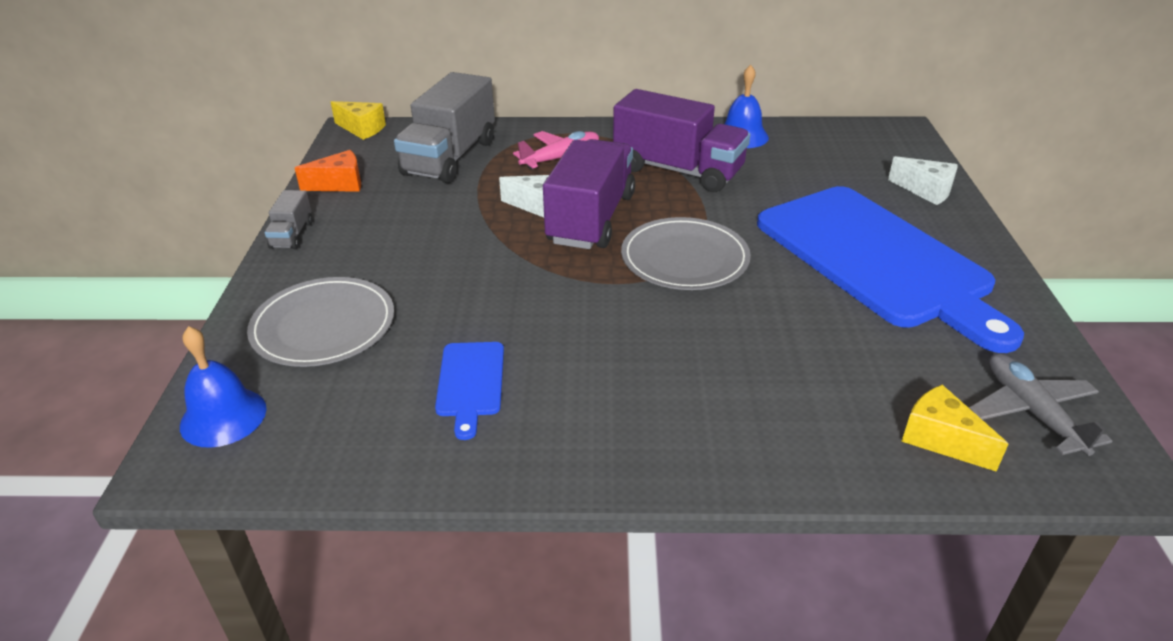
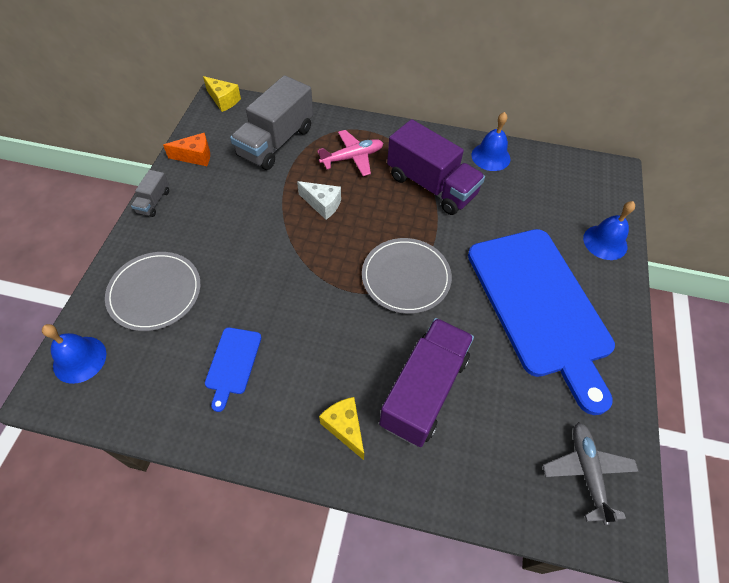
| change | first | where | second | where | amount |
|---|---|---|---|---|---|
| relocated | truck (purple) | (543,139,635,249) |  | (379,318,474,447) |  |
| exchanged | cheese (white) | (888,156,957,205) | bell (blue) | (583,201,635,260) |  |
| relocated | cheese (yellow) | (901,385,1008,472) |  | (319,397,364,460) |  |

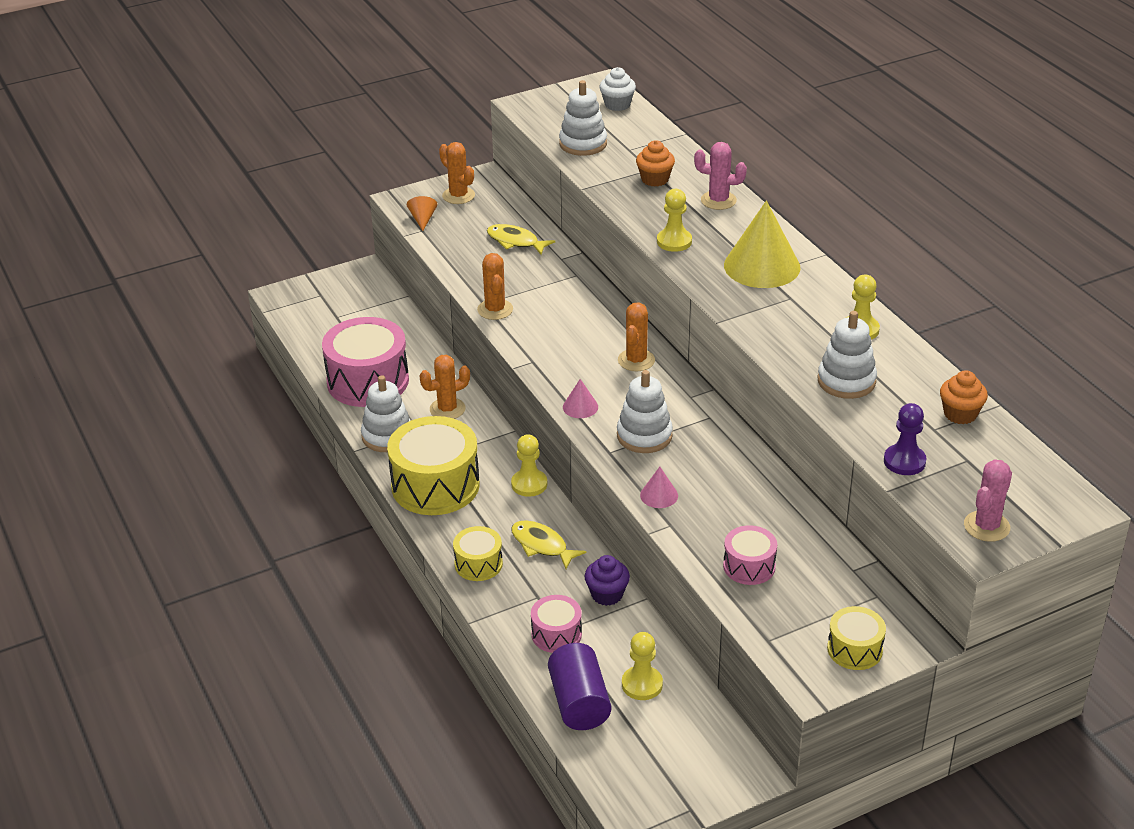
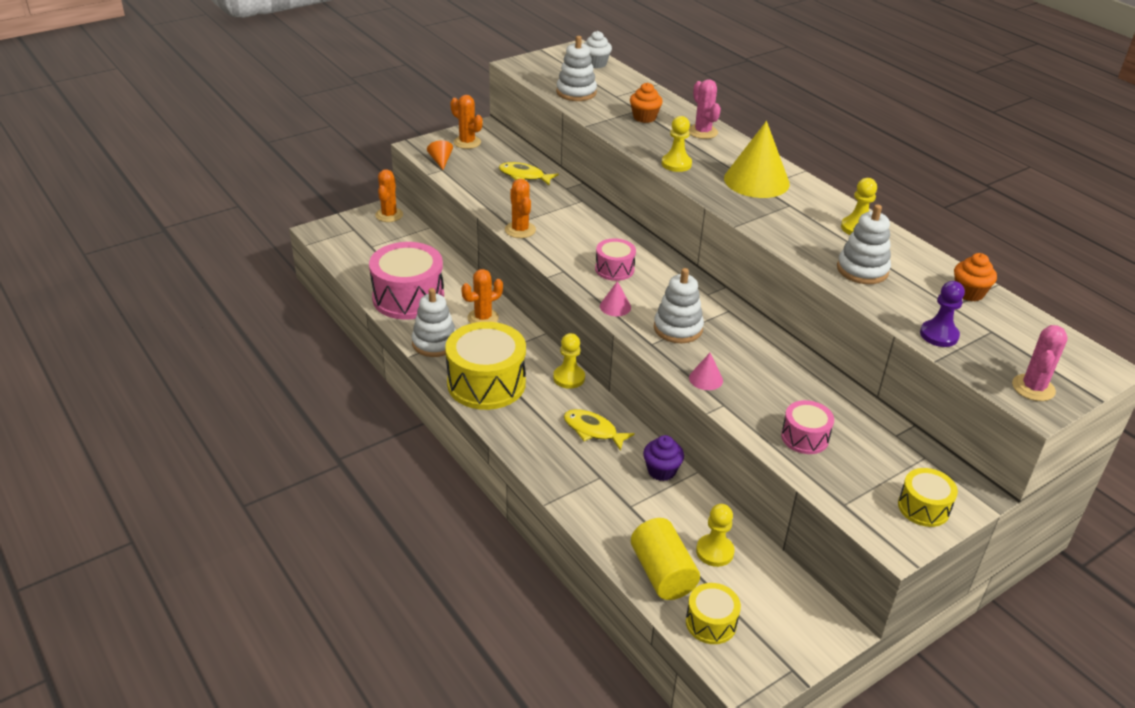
| change | first | where | second | where | amount |
|---|---|---|---|---|---|
| relocated | drum (yellow) | (453,526,503,581) |  | (686,583,741,644) |  |
| relocated | drum (pink) | (531,595,582,653) |  | (595,238,636,281) |  |
| colour | cylinder (purple) | (548,643,611,730) | cylinder (yellow) | (631,518,700,600) |  |
| relocated | cactus (orange) | (618,302,655,371) |  | (375,169,403,222) |  |
| spun | cactus (pink) | (694,142,747,210) |  | (688,79,721,139) | 60 degrees clockwise |

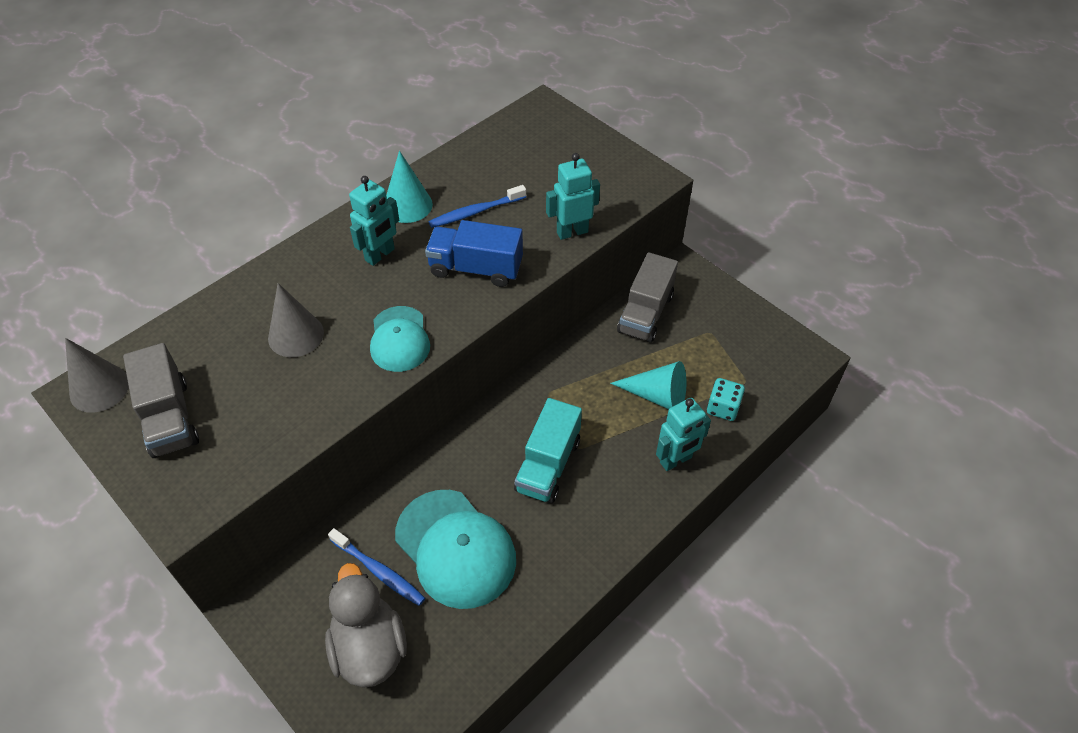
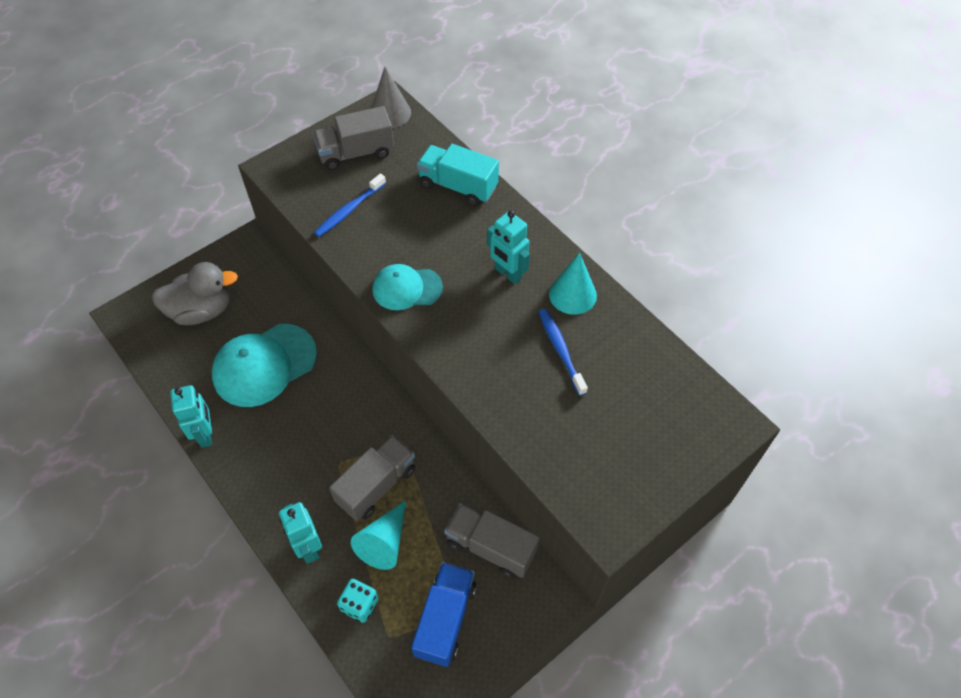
| change | first | where | second | where | amount |
|---|---|---|---|---|---|
| missing | cone (grey) | (268,283,324,357) |  |  |  |
| relocated | toothbrush (blue) | (328,528,425,606) |  | (314,173,386,237) |  |
| relocated | truck (blue) | (425,220,523,287) |  | (411,562,476,667) |  |
| relocated | truck (turquoise) | (514,398,582,503) |  | (417,144,499,206) |  |
| relocated | robot (turquoise) | (546,153,600,240) |  | (170,385,212,448) |  |
| appeared |  |  | truck (grey) | (329,435,415,521) |  |

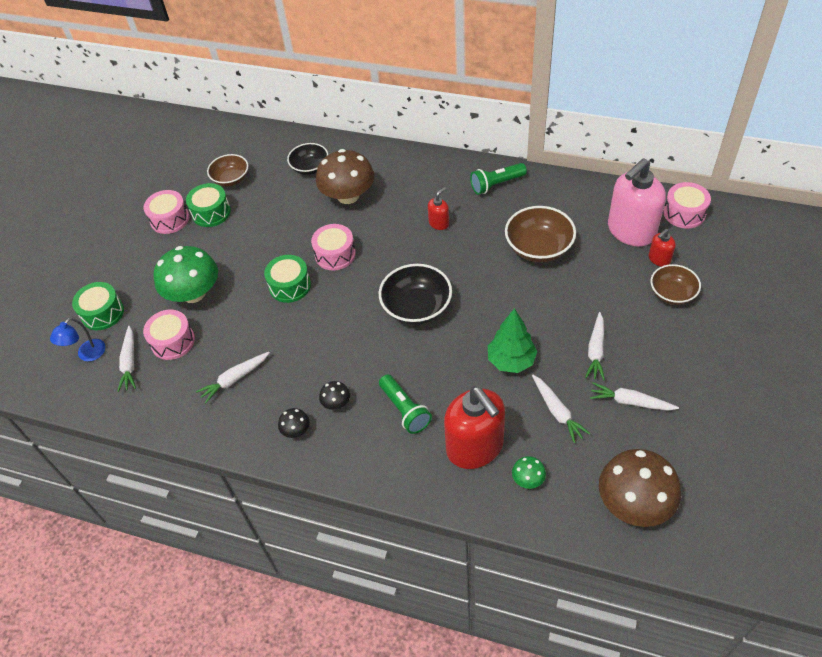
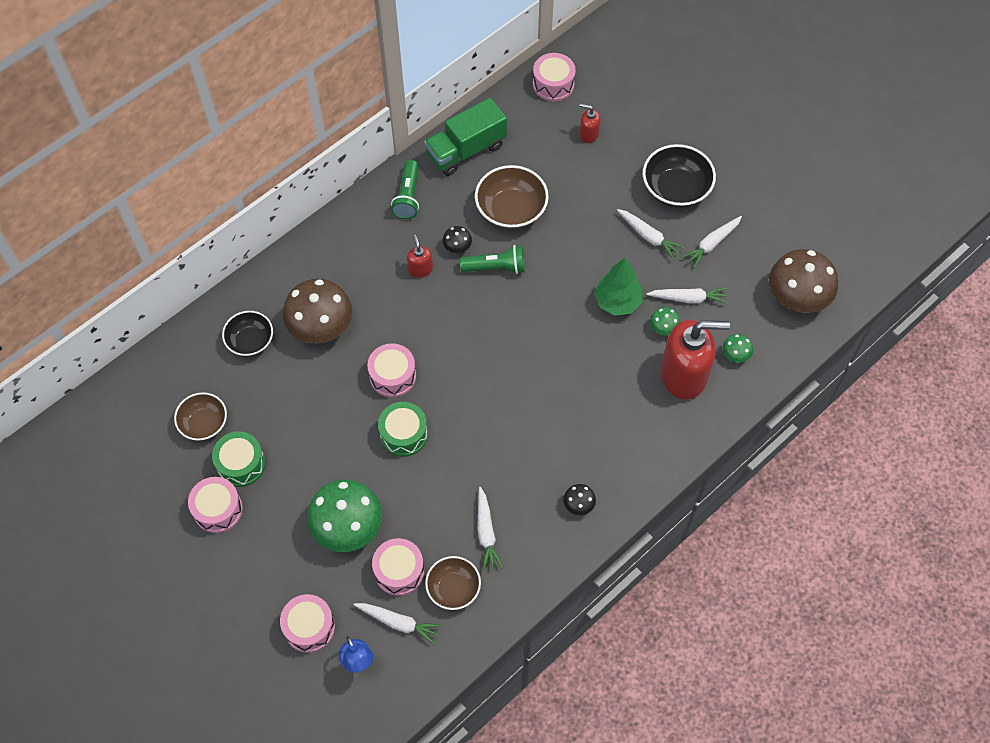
| change | first | where | second | where | amount |
|---|---|---|---|---|---|
| colour | drum (green) | (72,282,124,330) | drum (pink) | (280,594,335,653) |  |
| relocated | mushroom (black) | (319,381,350,410) |  | (442,226,472,253) |  |
| relocated | bowl (black) | (379,264,452,325) |  | (643,144,716,208) |  |
| relocated | flashlight (green) | (379,374,432,434) |  | (460,245,525,274) |  |
| missing | soap dispenser (pink) | (608,158,666,247) |  |  |  |
| spun | soap dispenser (red) | (649,229,676,267) |  | (580,104,601,143) | 120 degrees clockwise |
| relocated | bowl (brown) | (651,264,701,305) |  | (425,556,481,610) |  |
| appeared |  |  | truck (green) | (424,98,507,176) |  |
| appeared |  |  | mushroom (green) | (650,307,680,336) |  |

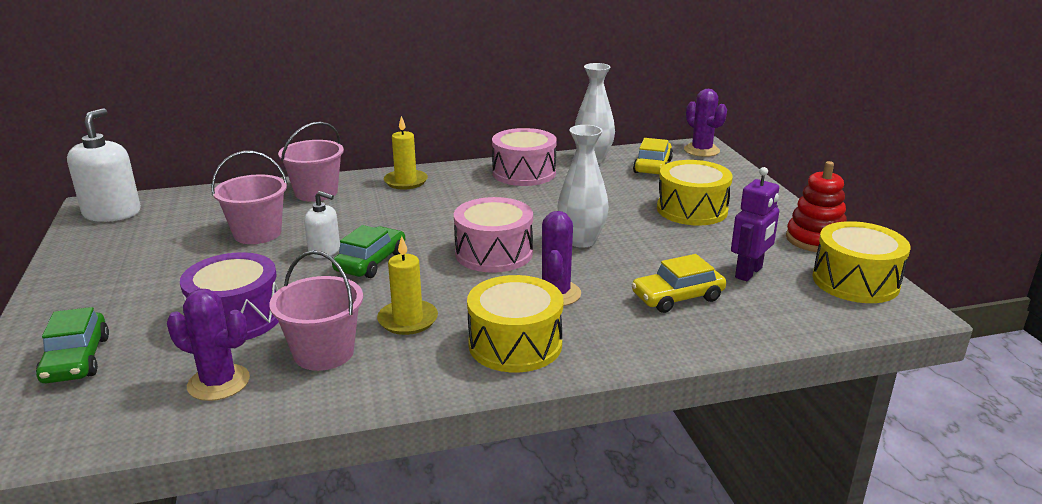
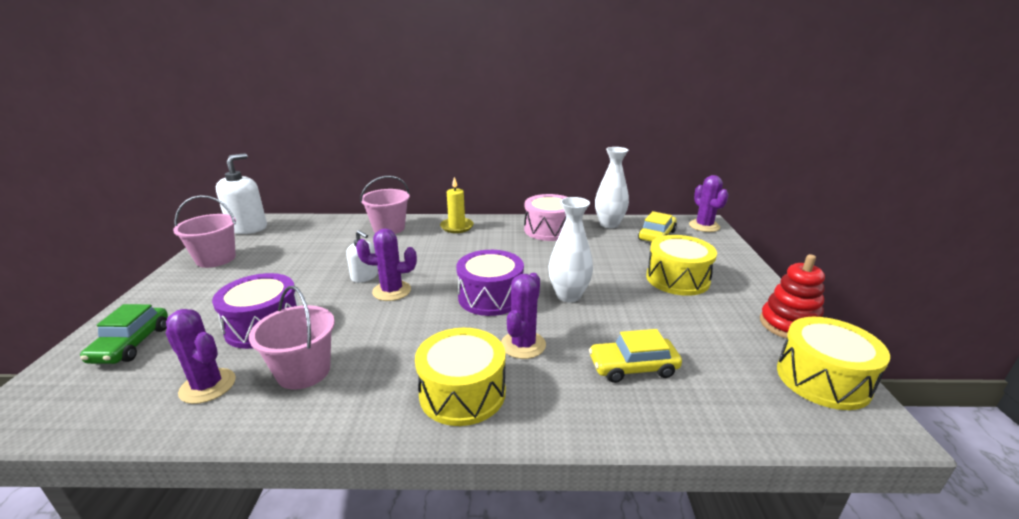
| change | first | where | second | where | amount |
|---|---|---|---|---|---|
| relocated | bucket (pink) | (211,151,288,244) |  | (173,195,236,268) |  |
| exchanged | car (green) | (332,225,405,278) | cactus (purple) | (356,228,417,301) |  |
| missing | candle (yellow) | (377,236,438,335) |  |  |  |
| colour | drum (pink) | (454,197,533,273) | drum (purple) | (456,250,524,316) |  |
| missing | robot (purple) | (731,167,779,281) |  |  |  |

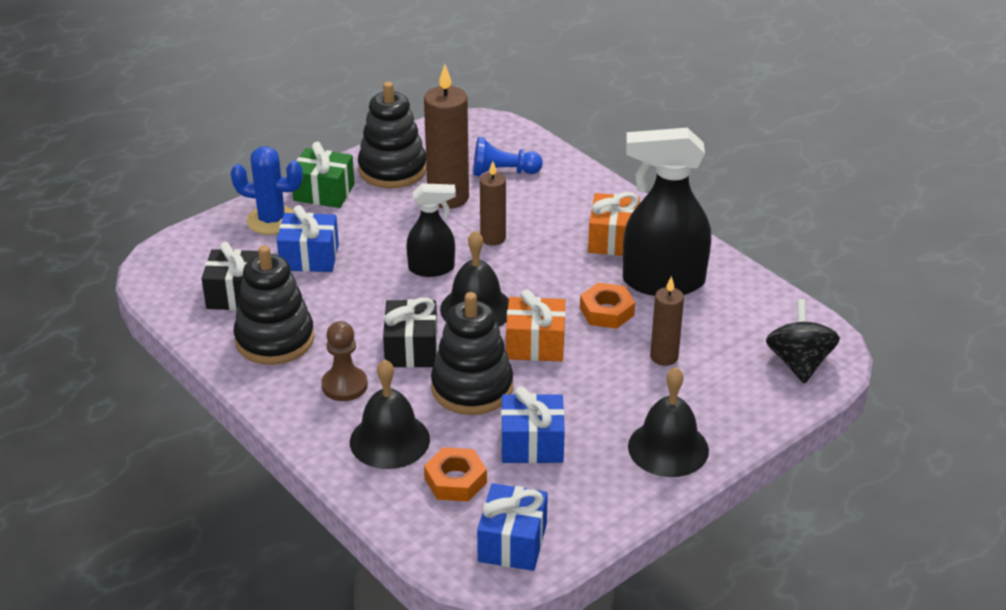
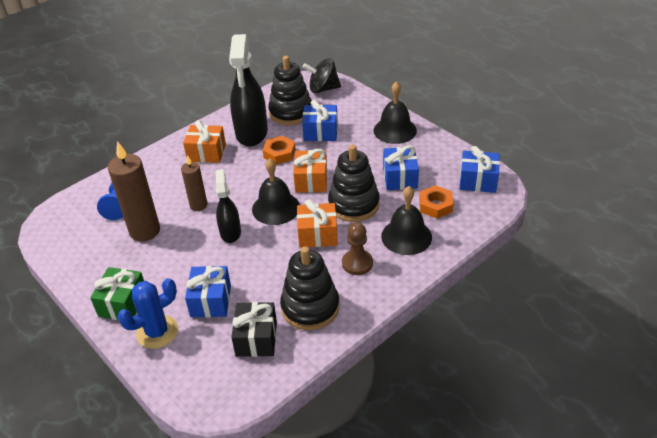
| change | first | where | second | where | amount |
|---|---|---|---|---|---|
| spun | cactus (blue) | (231,146,303,235) |  | (118,278,178,349) | 45 degrees clockwise |
| relocated | stacking toy (black) | (358,82,427,189) |  | (268,56,312,125) |  |
| colour | gift (black) | (383,297,437,368) | gift (orange) | (297,199,338,248) |  |
| exchanged | candle (brown) | (650,276,684,366) | gift (blue) | (302,100,338,141) |  |

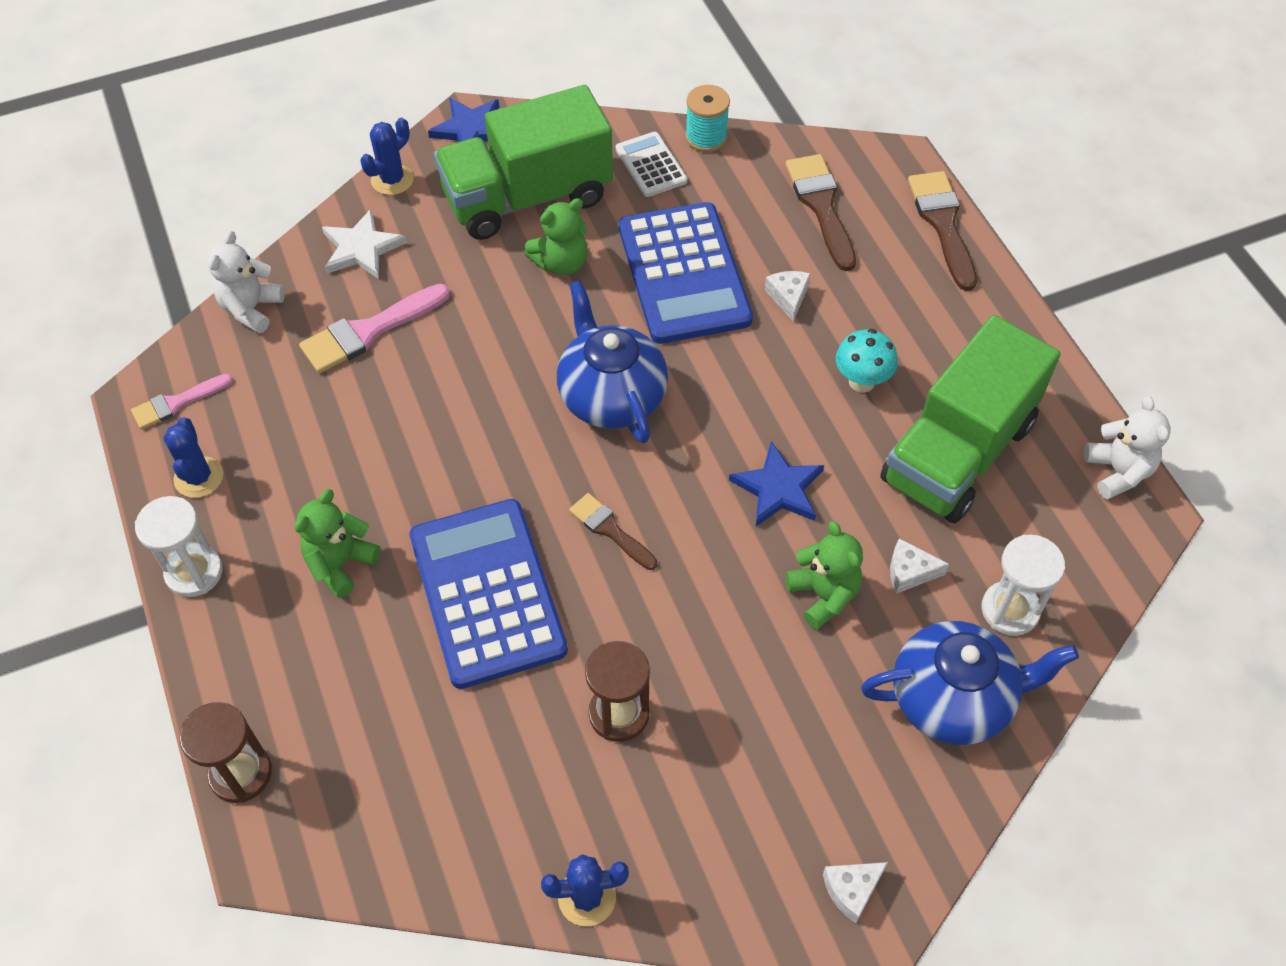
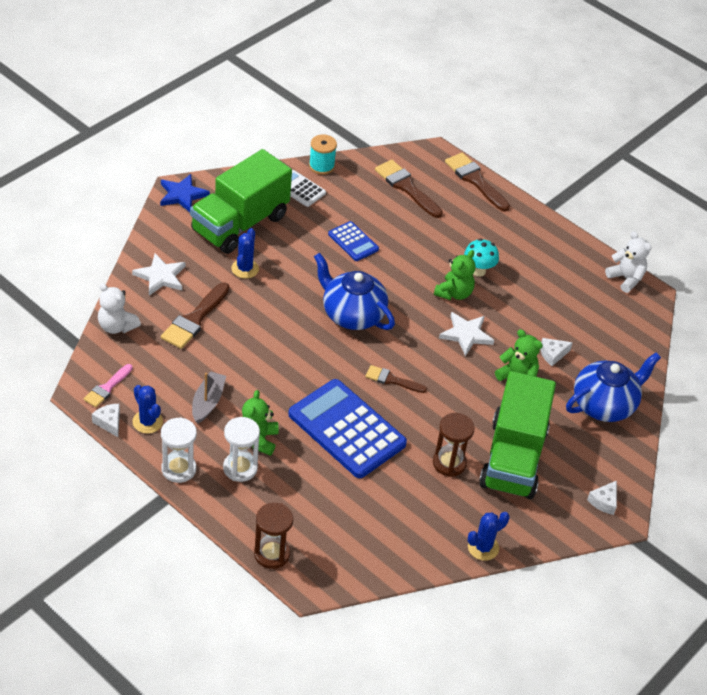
| change | first | where | second | where | amount |
|---|---|---|---|---|---|
| spun | teddy bear (white) | (208,231,285,333) |  | (98,283,141,334) | 45 degrees counterclockwise |
| colour | brush (pink) | (299,284,450,373) | brush (brown) | (161,282,230,349) |  |
| relocated | cactus (blue) | (360,118,414,195) |  | (231,228,259,279) |  |
| relocated | teddy bear (green) | (524,198,587,275) |  | (434,250,475,300) |  |
| size | calculator (blue) | (619,202,753,344) |  | (328,221,379,261) | x0.49 |
| colour | star (blue) | (729,441,824,526) | star (white) | (439,312,494,356) |  |
| relocated | cheese (white) | (765,271,811,322) |  | (92,404,120,437) |  |
| relocated | truck (green) | (880,315,1060,523) |  | (479,371,556,499) |  |
| relocated | hourglass (white) | (981,535,1065,636) |  | (223,417,260,482) |  |
| appeared |  |  | boat (grey) | (192,371,226,424) |  |

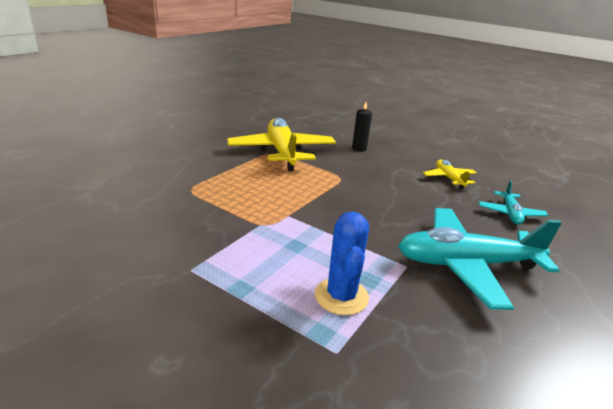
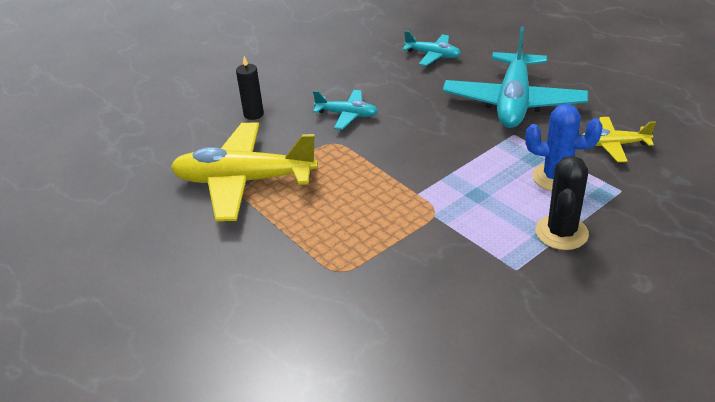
| change | first | where | second | where | amount |
|---|---|---|---|---|---|
| relocated | plane (yellow) | (423,160,477,189) |  | (582,117,656,162) |  |
| appeared |  |  | plane (turquoise) | (313,90,378,130) |  |
| appeared |  |  | cactus (black) | (536,156,589,250) |  |

